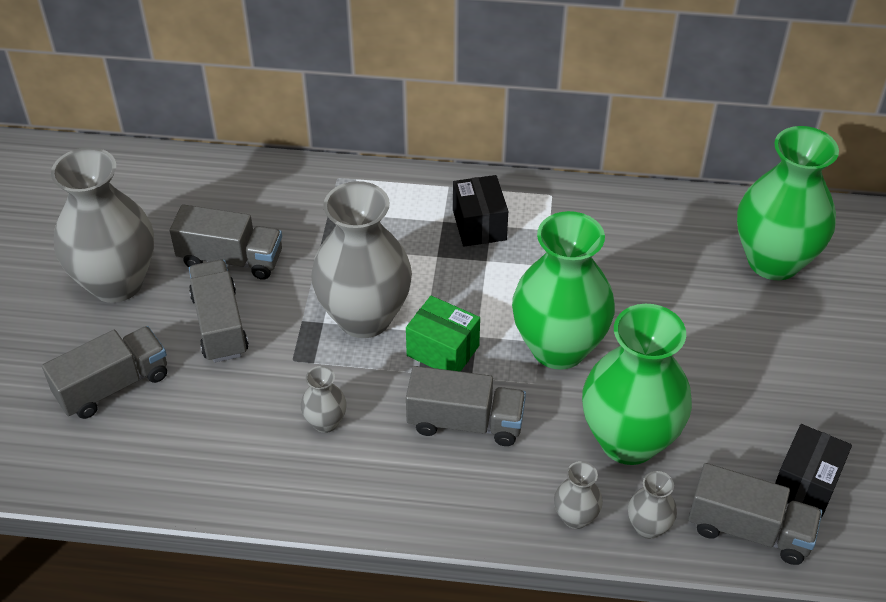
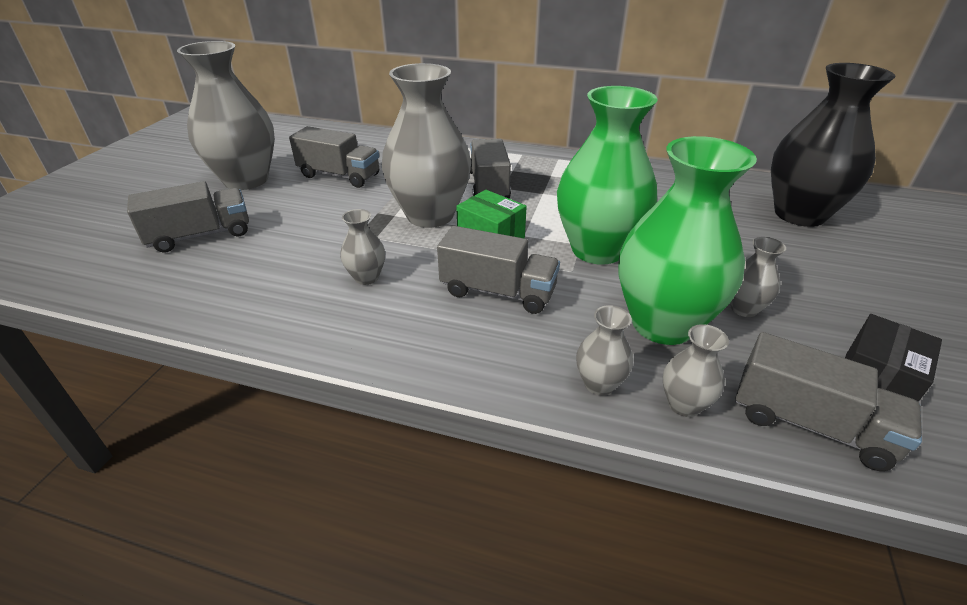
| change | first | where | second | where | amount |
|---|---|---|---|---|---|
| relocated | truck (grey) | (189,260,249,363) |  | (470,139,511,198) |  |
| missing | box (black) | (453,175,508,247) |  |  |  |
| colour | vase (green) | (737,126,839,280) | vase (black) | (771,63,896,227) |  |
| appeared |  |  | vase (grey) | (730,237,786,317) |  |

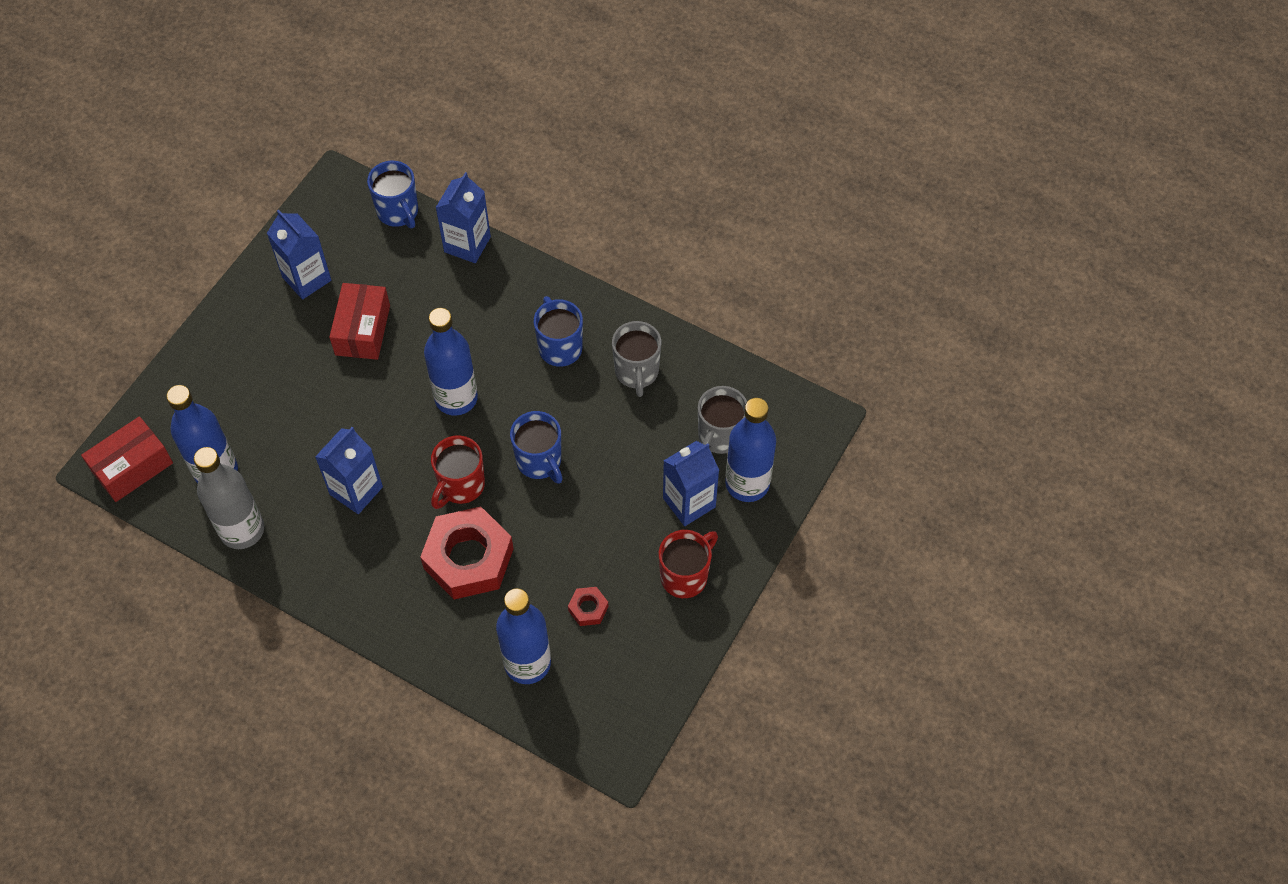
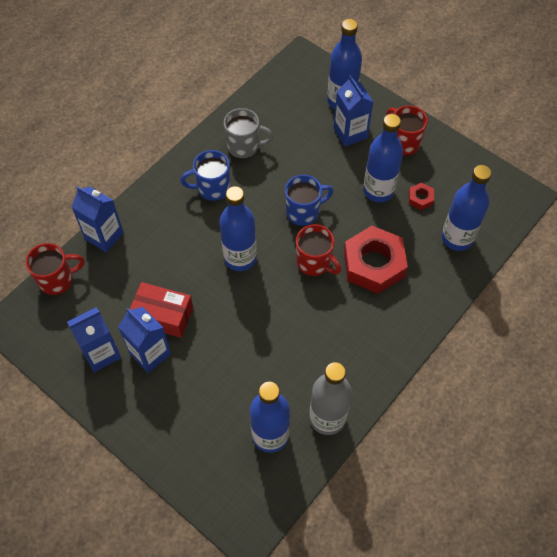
| change | first | where | second | where | amount |
|---|---|---|---|---|---|
| missing | box (red) | (81,416,173,502) |  |  |  |
| relocated | carton (blue) | (315,427,383,514) |  | (118,307,171,373) |  |
| colour | mug (blue) | (367,161,418,228) | mug (red) | (25,243,85,295) |  |
| missing | mug (grey) | (698,386,747,454) |  |  |  |
| appeared |  |  | bottle (blue) | (363,114,403,202) |  |

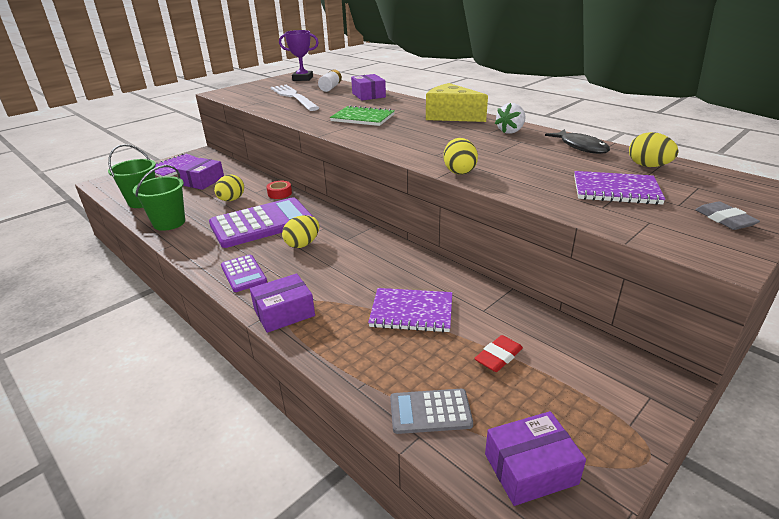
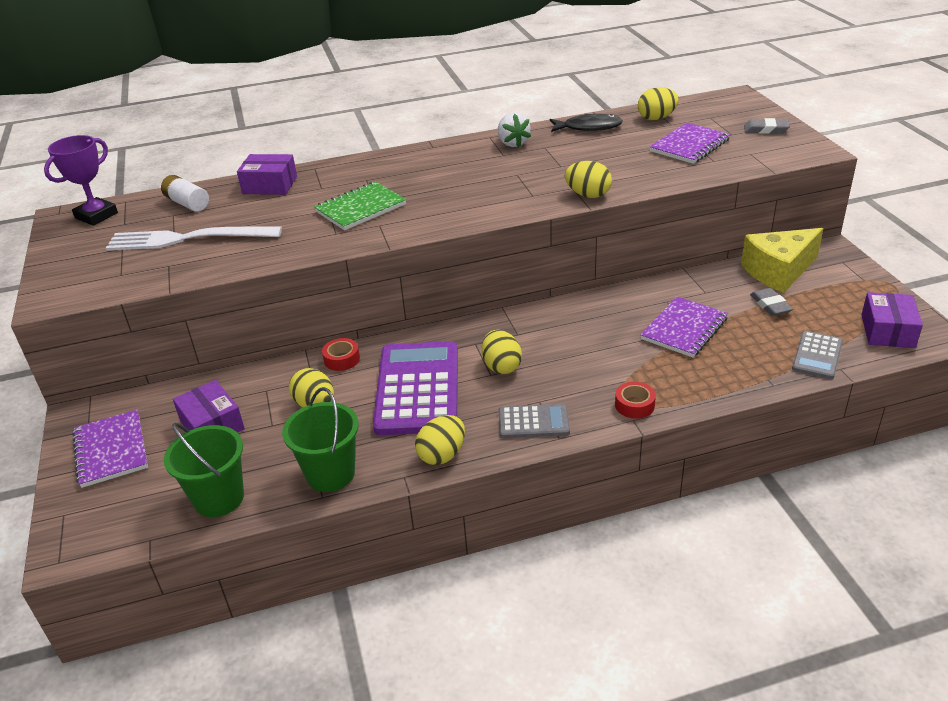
| change | first | where | second | where | amount |
|---|---|---|---|---|---|
| colour | calculator (purple) | (221,255,267,292) | calculator (grey) | (499,404,570,438) |  |
| exchanged | box (purple) | (250,274,315,333) | tape (red) | (615,381,656,419) |  |
| relocated | cheese (yellow) | (426,83,488,122) |  | (741,228,824,293) |  |
| colour | eraser (red) | (474,335,523,372) | eraser (grey) | (750,288,793,316) |  |
| appeared |  |  | egg (yellow) | (415,415,465,465) |  |

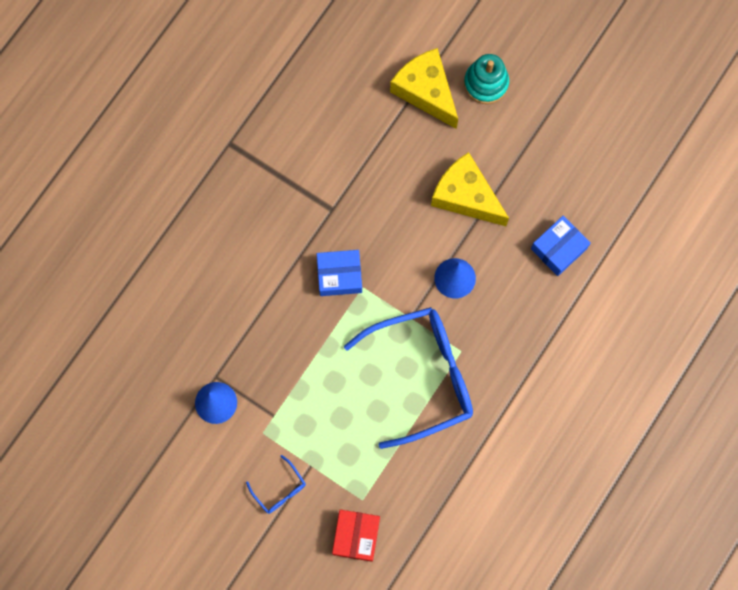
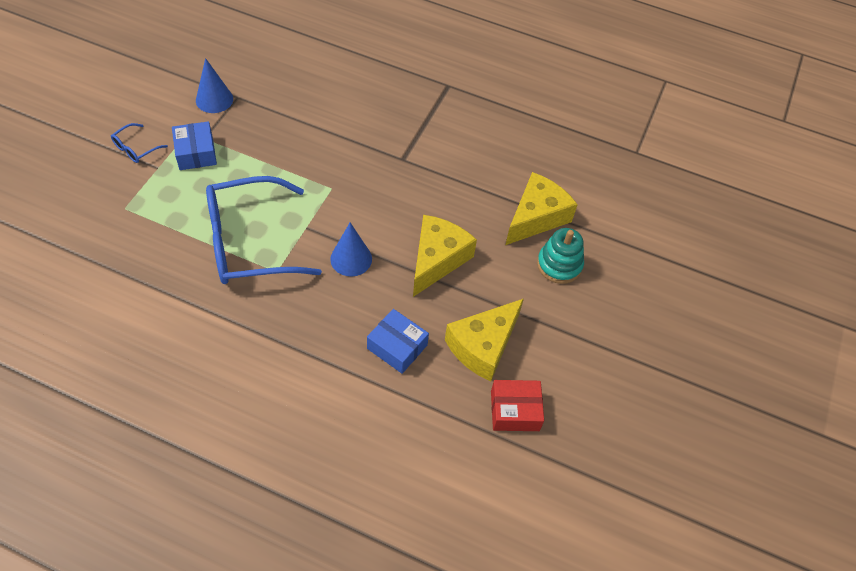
| change | first | where | second | where | amount |
|---|---|---|---|---|---|
| relocated | box (blue) | (317,250,362,296) |  | (172,121,217,170) |  |
| relocated | box (red) | (332,509,380,562) |  | (491,380,544,431) |  |
| spun | glasses (blue) | (344,307,473,449) |  | (206,176,322,284) | 105 degrees clockwise |
| appeared |  |  | cheese (yellow) | (445,299,524,381) |  |

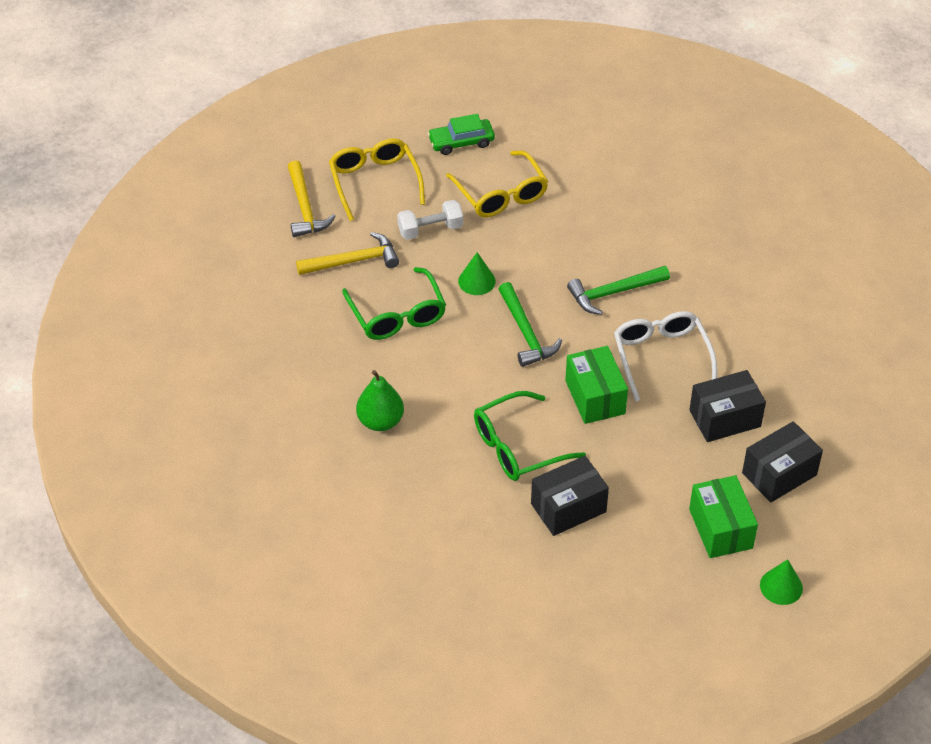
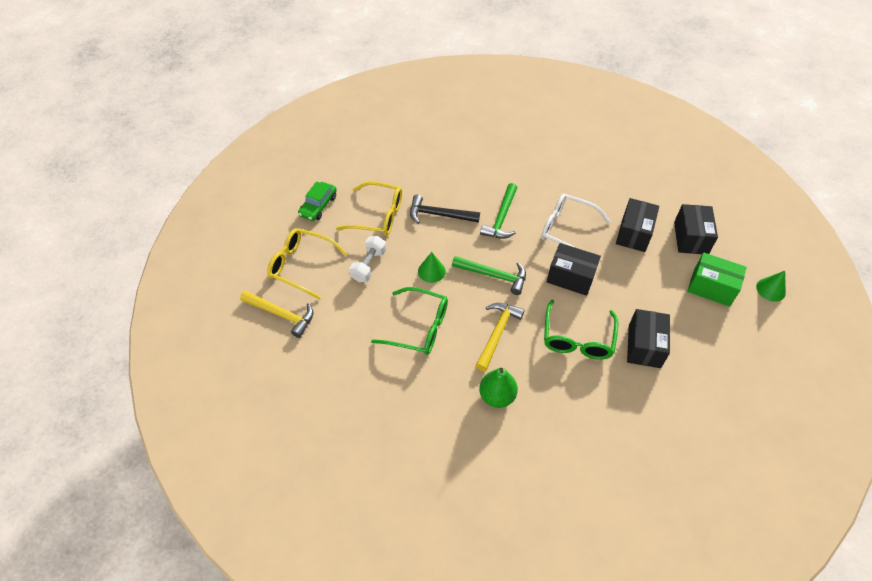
| change | first | where | second | where | amount |
|---|---|---|---|---|---|
| relocated | hammer (yellow) | (296,232,399,275) |  | (476,303,525,371) |  |
| colour | box (green) | (565,346,628,424) | box (black) | (547,243,601,296) |  |
| appeared |  |  | hammer (black) | (410,195,480,223) |  |

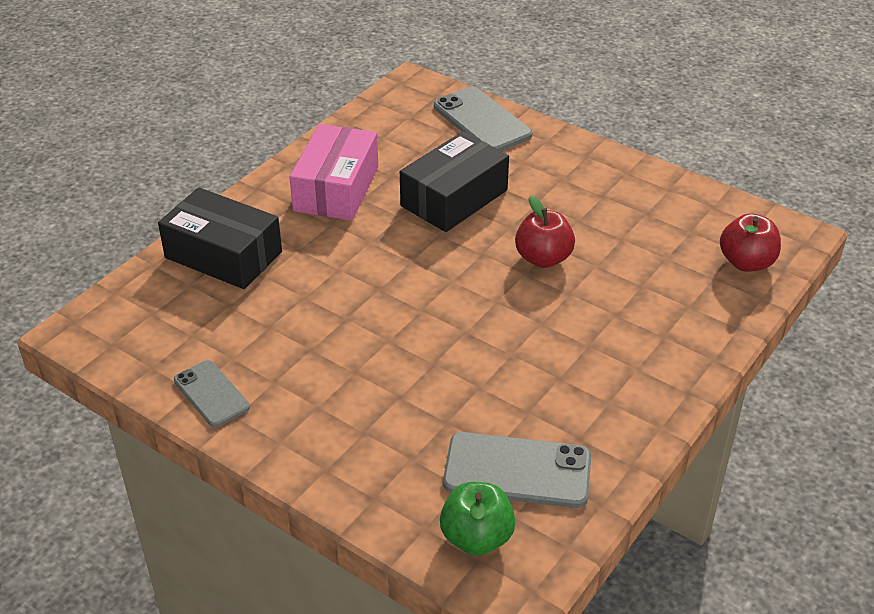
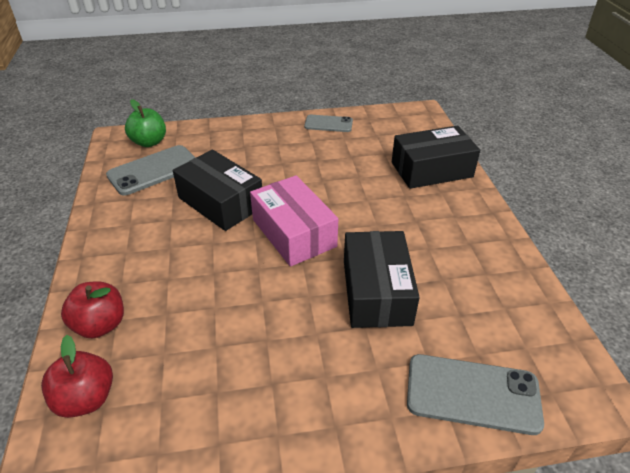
| change | first | where | second | where | amount |
|---|---|---|---|---|---|
| relocated | box (pink) | (290,124,378,221) |  | (250,175,338,267) |  |
| relocated | apple (red) | (515,195,575,268) |  | (61,281,124,338) |  |
| appeared |  |  | box (black) | (173,150,262,231) |  |

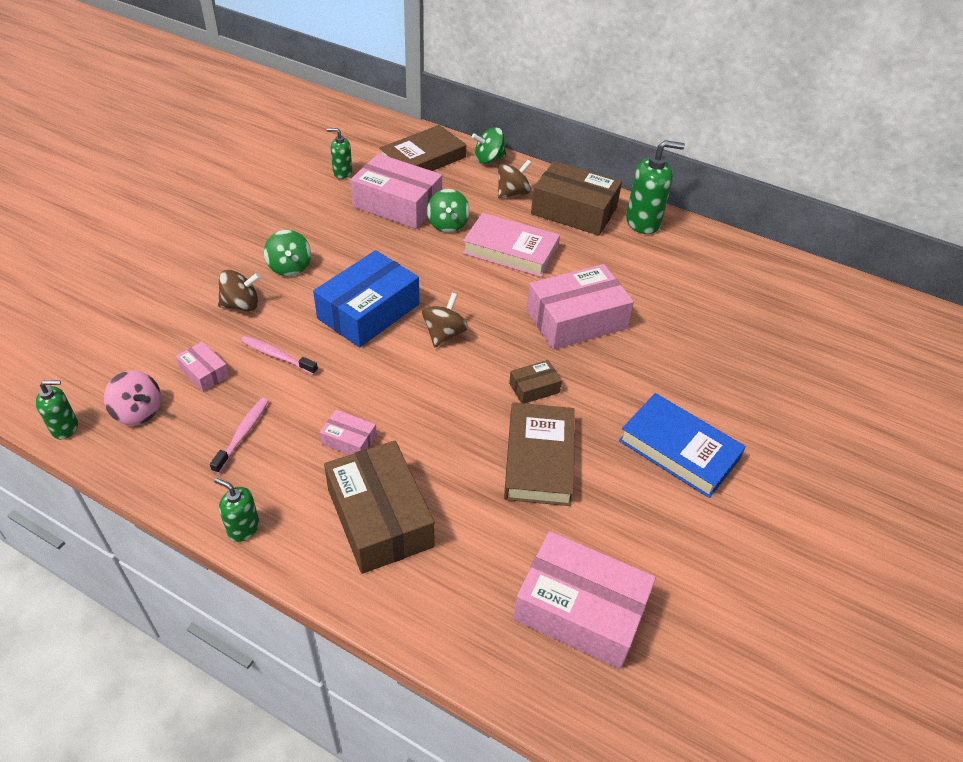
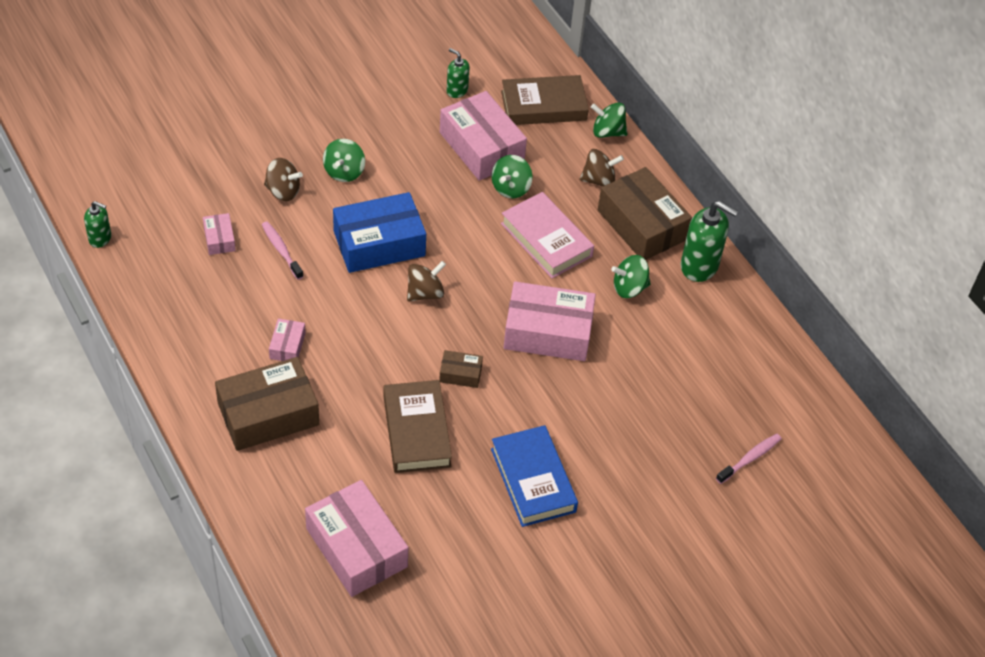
| change | first | where | second | where | amount |
|---|---|---|---|---|---|
| missing | spinning top (pink) | (104,370,161,425) |  |  |  |
| relocated | toothbrush (pink) | (210,398,269,474) |  | (716,434,782,484) |  |
| missing | soap dispenser (green) | (214,478,259,542) |  |  |  |
| spun | box (pink) | (320,410,377,455) |  | (269,319,306,361) | 45 degrees clockwise |
| spun | box (brown) | (324,441,435,574) |  | (215,357,319,451) | 60 degrees clockwise |
| spun | book (brown) | (504,402,575,506) |  | (383,380,452,473) | 45 degrees counterclockwise |
| appeared |  |  | spinning top (green) | (611,255,651,298) |  |

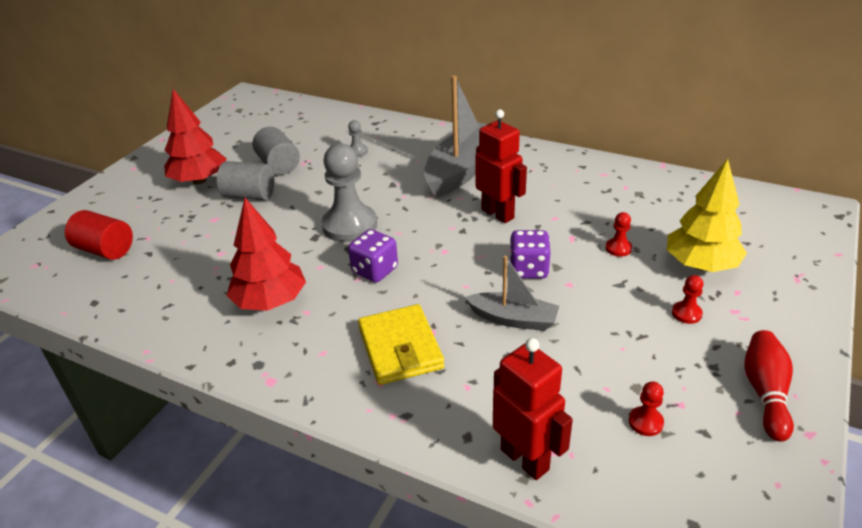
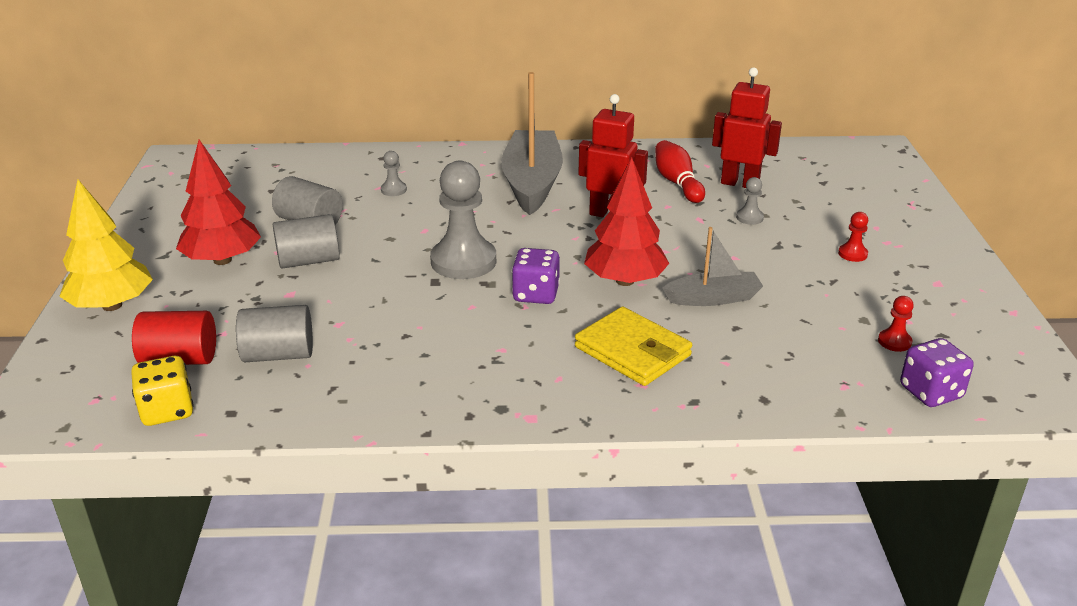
| change | first | where | second | where | amount |
|---|---|---|---|---|---|
| relocated | tree (red) | (226,198,306,311) |  | (584,158,669,286) |  |
| relocated | robot (red) | (493,338,573,480) |  | (712,67,782,188) |  |
| relocated | dice (purple) | (509,230,551,279) |  | (900,338,974,407) |  |
| colour | pawn (red) | (605,212,632,257) | pawn (grey) | (736,177,764,225) |  |
| relocated | tree (yellow) | (667,159,747,272) |  | (59,180,153,311) |  |
| relocated | bowling pin (red) | (744,330,794,442) |  | (655,140,705,203) |  |
| appeared |  |  | dice (yellow) | (131,356,194,426) |  |
| appeared |  |  | cylinder (grey) | (236,305,313,362) |  |

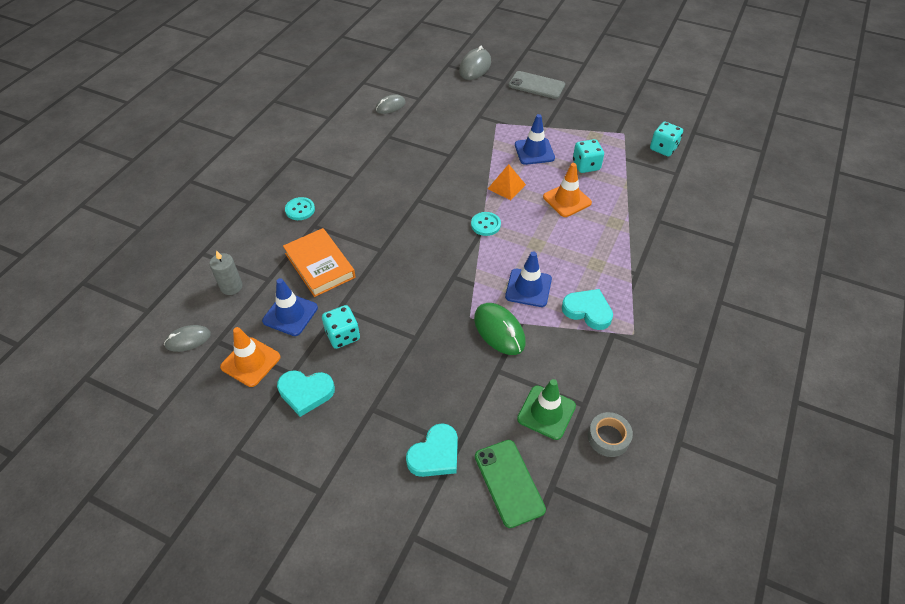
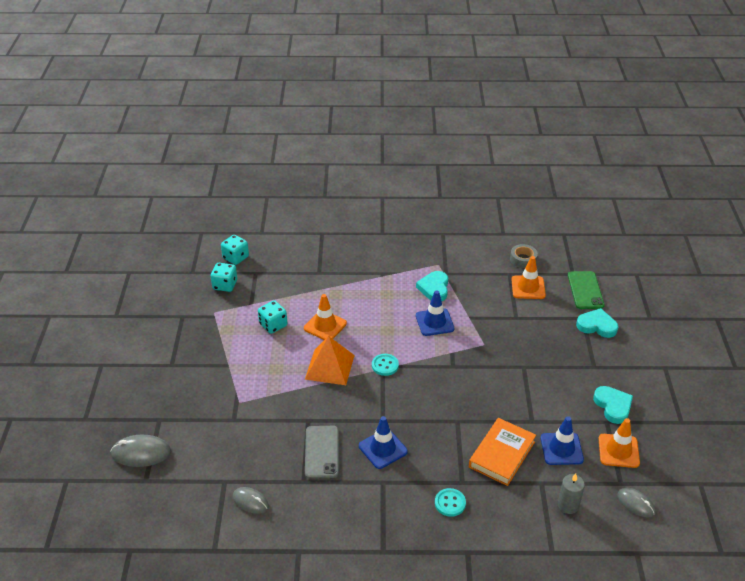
| change | first | where | second | where | amount |
|---|---|---|---|---|---|
| relocated | dice (turquoise) | (322,305,360,349) |  | (221,235,249,265) |  |
| missing | mouse (green) | (474,303,526,355) |  |  |  |
| spun | phone (green) | (475,440,546,528) |  | (568,271,604,309) | 45 degrees counterclockwise |
| size | pyramid (orange) | (488,164,526,200) |  | (305,336,355,385) | x1.56 |
| relocated | phone (grey) | (509,71,565,99) |  | (305,426,339,479) |  |
| relocated | traffic cone (blue) | (515,114,555,165) |  | (359,416,408,469) |  |
| colour | traffic cone (green) | (517,379,576,440) | traffic cone (orange) | (511,256,546,299) |  |

